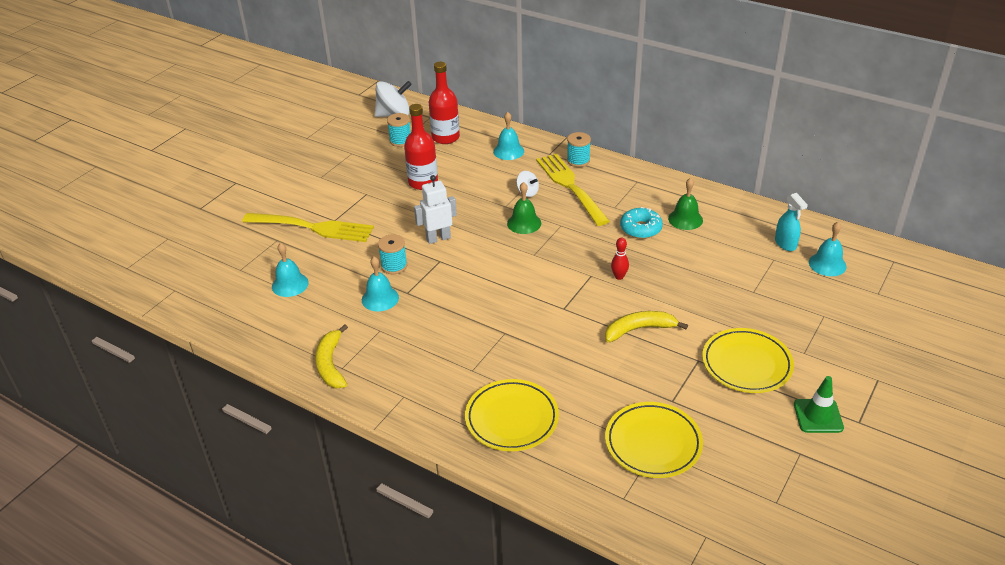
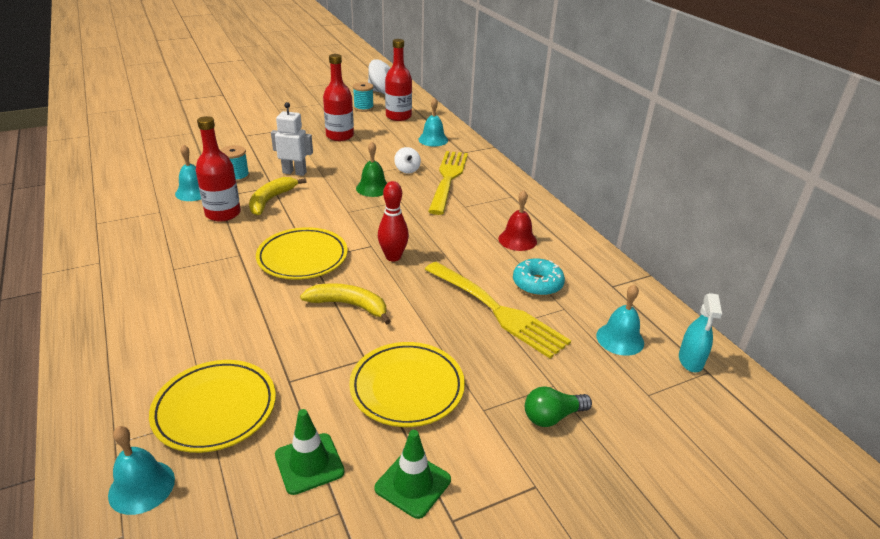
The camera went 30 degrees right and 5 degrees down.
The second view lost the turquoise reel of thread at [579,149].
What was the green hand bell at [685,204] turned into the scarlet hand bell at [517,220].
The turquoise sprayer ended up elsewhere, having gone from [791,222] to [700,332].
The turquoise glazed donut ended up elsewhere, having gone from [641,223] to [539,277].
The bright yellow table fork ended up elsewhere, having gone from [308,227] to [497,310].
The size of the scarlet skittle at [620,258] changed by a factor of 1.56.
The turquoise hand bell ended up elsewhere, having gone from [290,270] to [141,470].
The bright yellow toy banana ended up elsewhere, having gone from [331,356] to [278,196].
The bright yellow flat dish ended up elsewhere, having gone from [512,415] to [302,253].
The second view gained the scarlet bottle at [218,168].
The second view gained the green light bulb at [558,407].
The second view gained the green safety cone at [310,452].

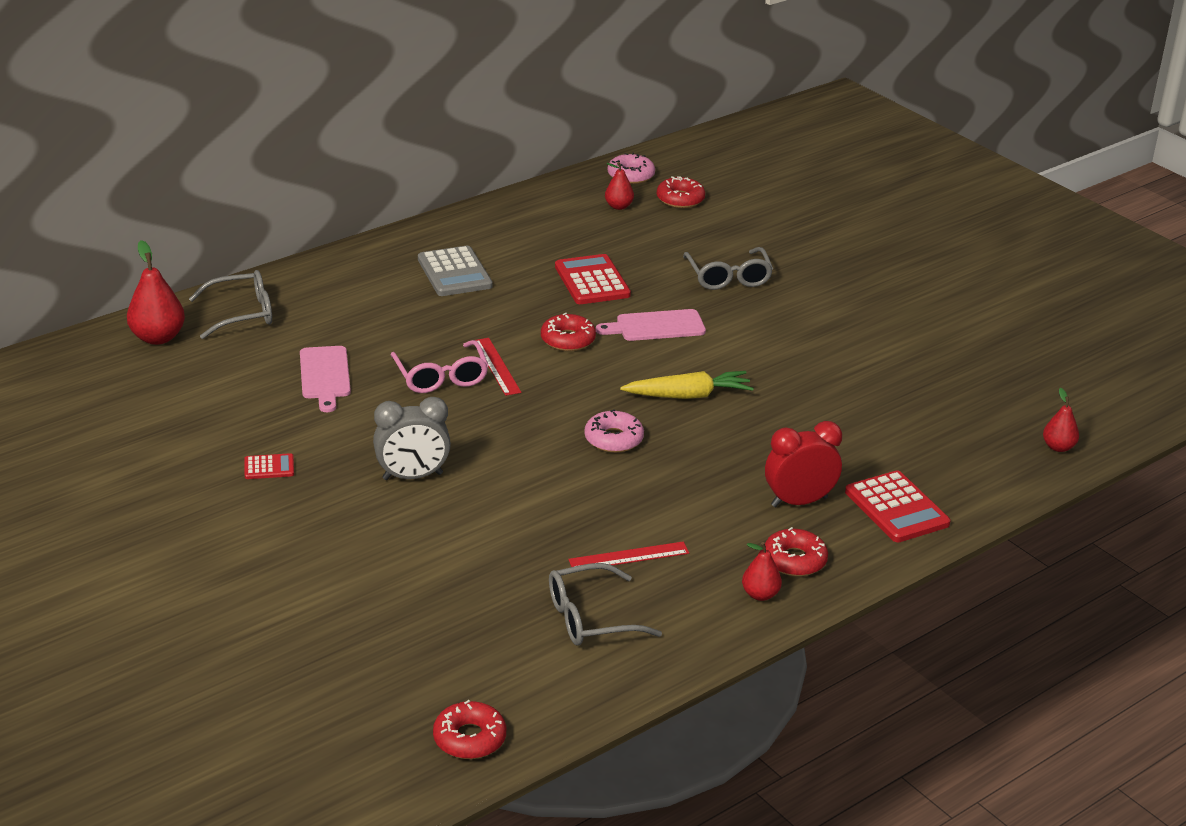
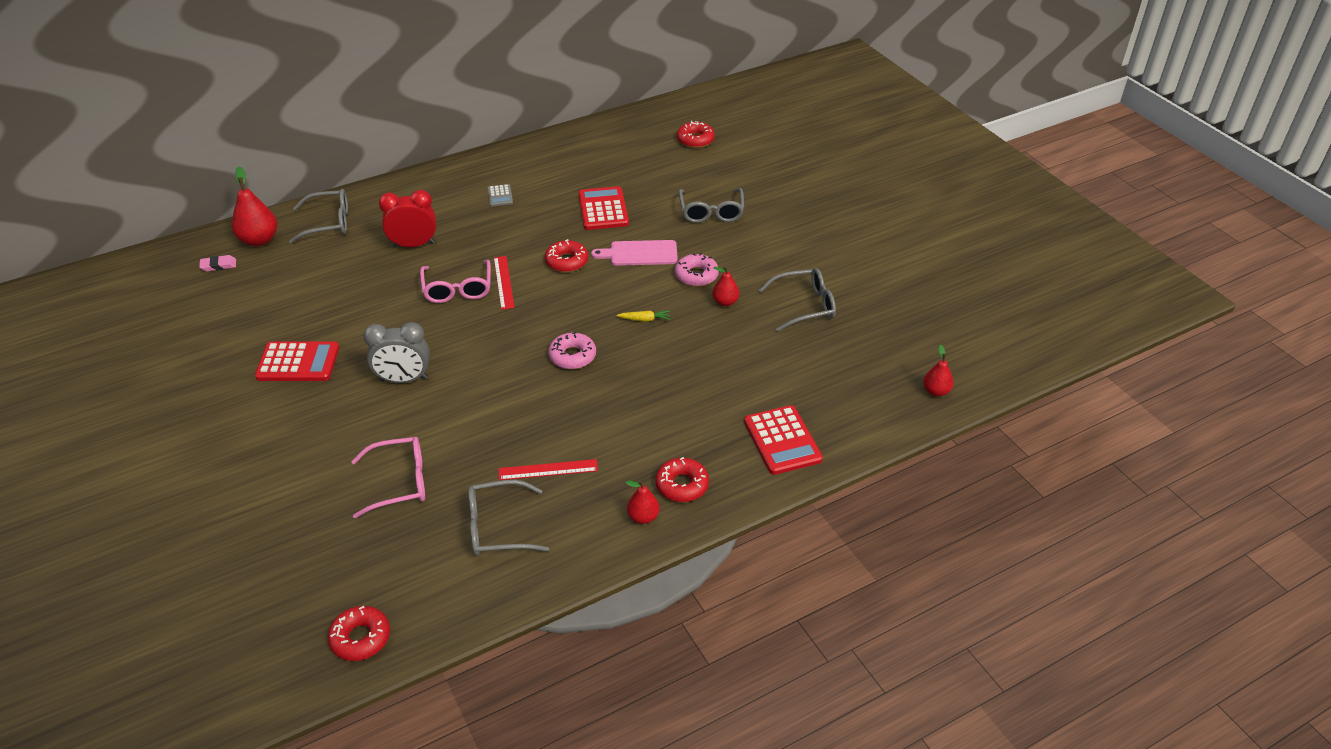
The camera went 10 degrees right and 10 degrees up.
The rosy glazed donut ended up elsewhere, having gone from [631,168] to [697,270].
The scarlet toy pear ended up elsewhere, having gone from [619,186] to [725,286].
The size of the grey calculator at [455,271] changed by a factor of 0.52.
The second view lost the rosy cutting board at [325,379].
The size of the bright yellow carrot at [687,385] changed by a factor of 0.51.
The scarlet alarm clock ended up elsewhere, having gone from [803,464] to [407,219].
The size of the scarlet calculator at [269,466] changed by a factor of 1.92.
The second view gained the rosy gum eraser at [217,263].
The second view gained the grey eyeglasses at [797,300].
The second view gained the rosy eyeglasses at [388,477].

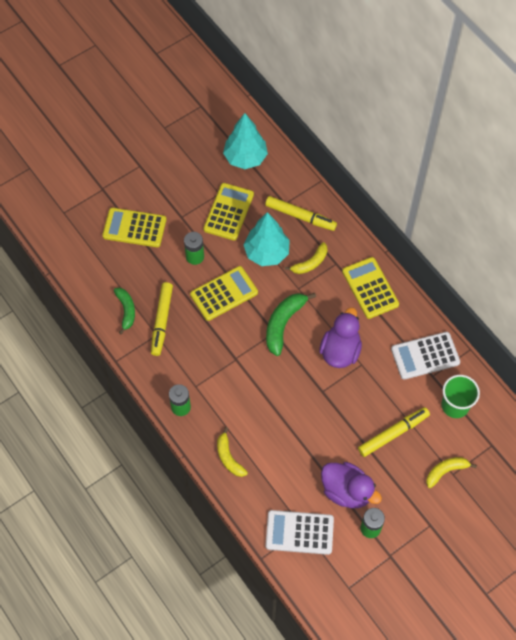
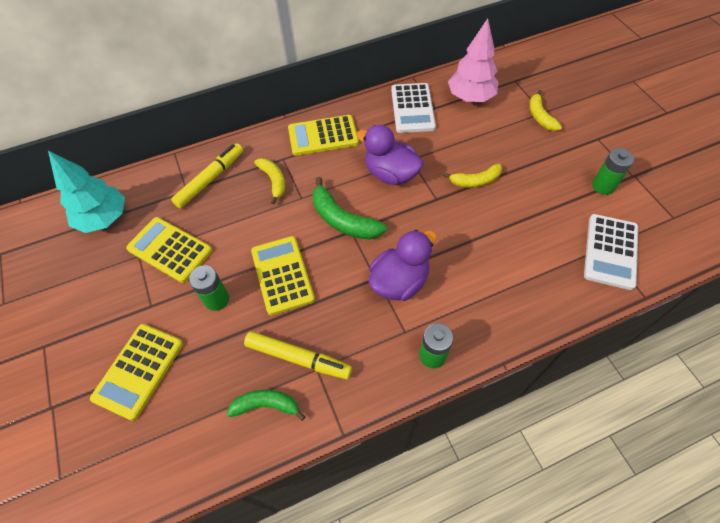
The camera went 75 degrees left and 5 degrees down.
The second view lost the turquoise tree at [266,239].
Where the green cup stood at [460,396], the rosy tree came to stand at [473,60].
The second view lost the bright yellow marker at [394,432].
The bright yellow toy banana ended up elsewhere, having gone from [232,452] to [472,175].
The violet rubber duck ended up elsewhere, having gone from [351,485] to [403,265].

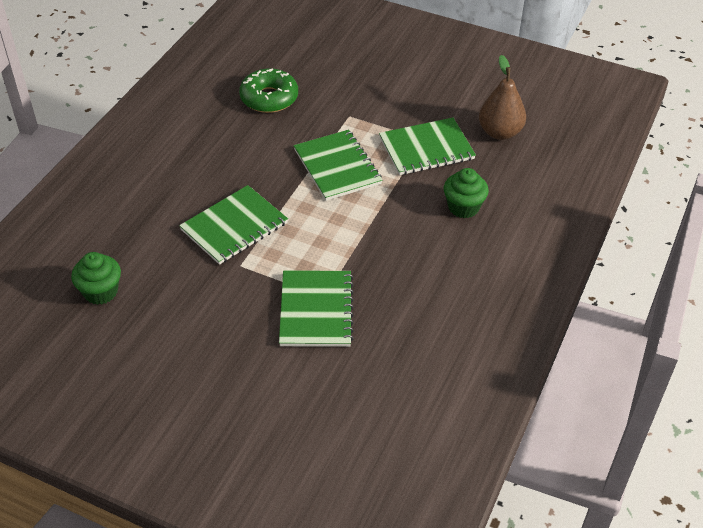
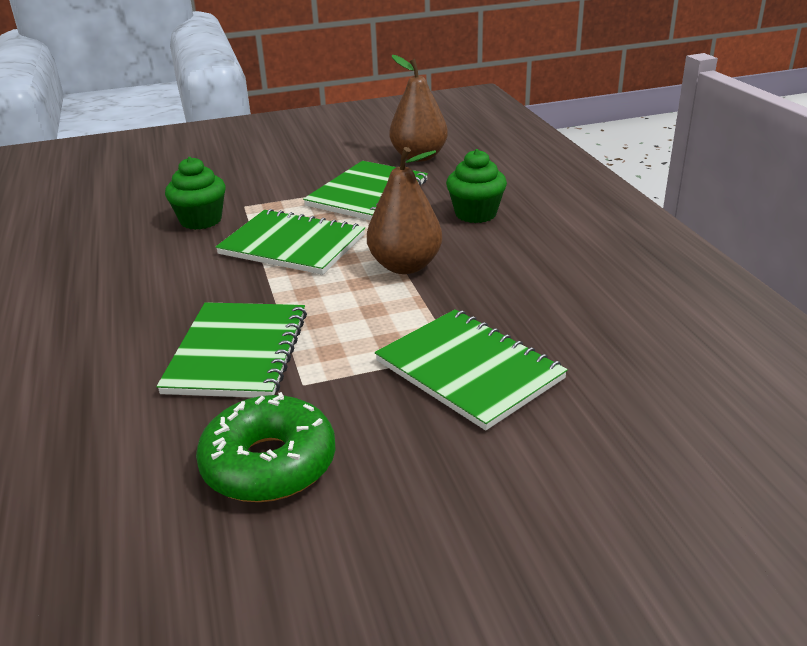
The camera went 40 degrees left and 15 degrees down.
The green glazed donut ended up elsewhere, having gone from [268,90] to [266,447].
The green fairy cake ended up elsewhere, having gone from [96,278] to [195,193].
The second view gained the dark brown toy pear at [404,210].

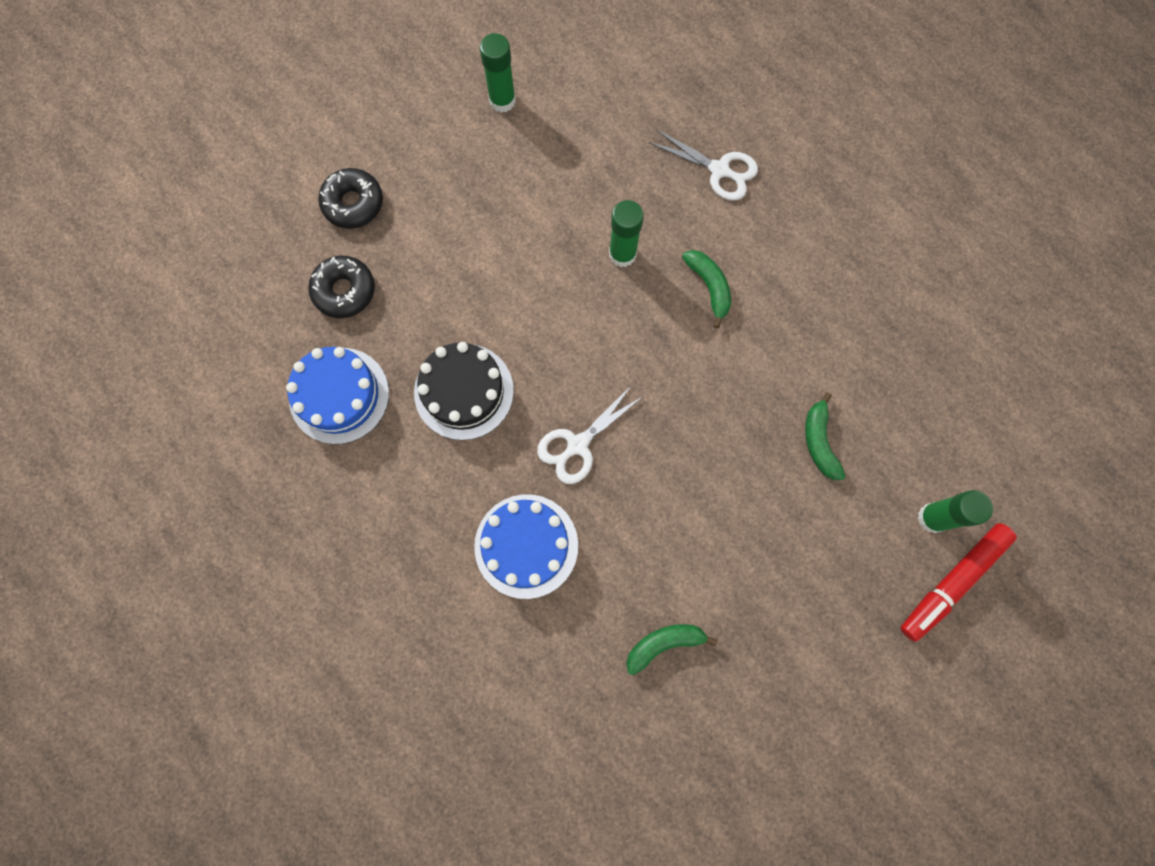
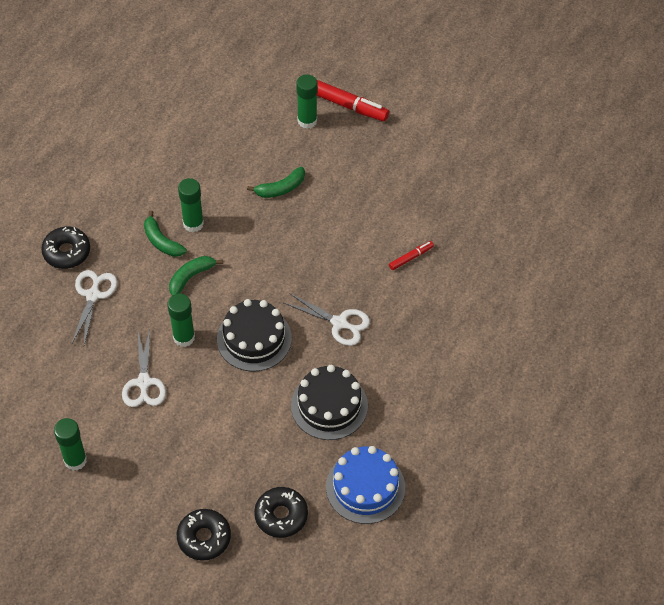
The camera went 110 degrees left and 20 degrees down.
The second view lost the cobalt layer cake at [526,546].
The green toy banana ended up elsewhere, having gone from [672,649] to [165,233].
The second view gained the green glue stick at [191,205].
The second view gained the black glazed donut at [65,248].
The second view gained the scarlet marker at [411,255].
The second view gained the black layer cake at [254,335].
The second view gained the snow-white pair of scissors at [144,368].

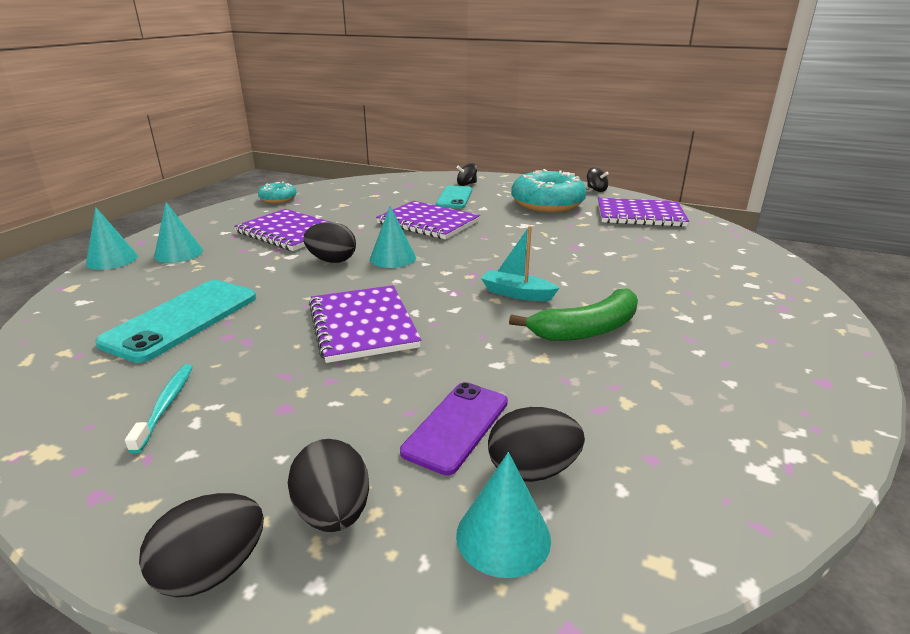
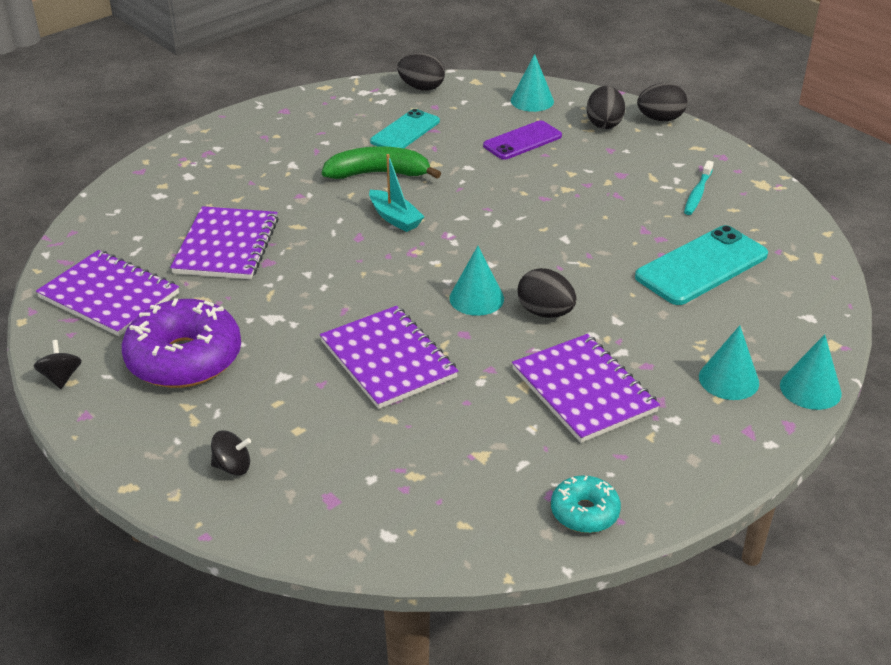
The camera went 155 degrees left and 10 degrees up.
What was the turquoise glazed donut at [548,190] turned into the violet glazed donut at [181,343].
The turquoise phone ended up elsewhere, having gone from [454,197] to [405,129].
The violet exercise book ended up elsewhere, having gone from [365,324] to [224,242].
The black egg ended up elsewhere, having gone from [536,444] to [421,72].

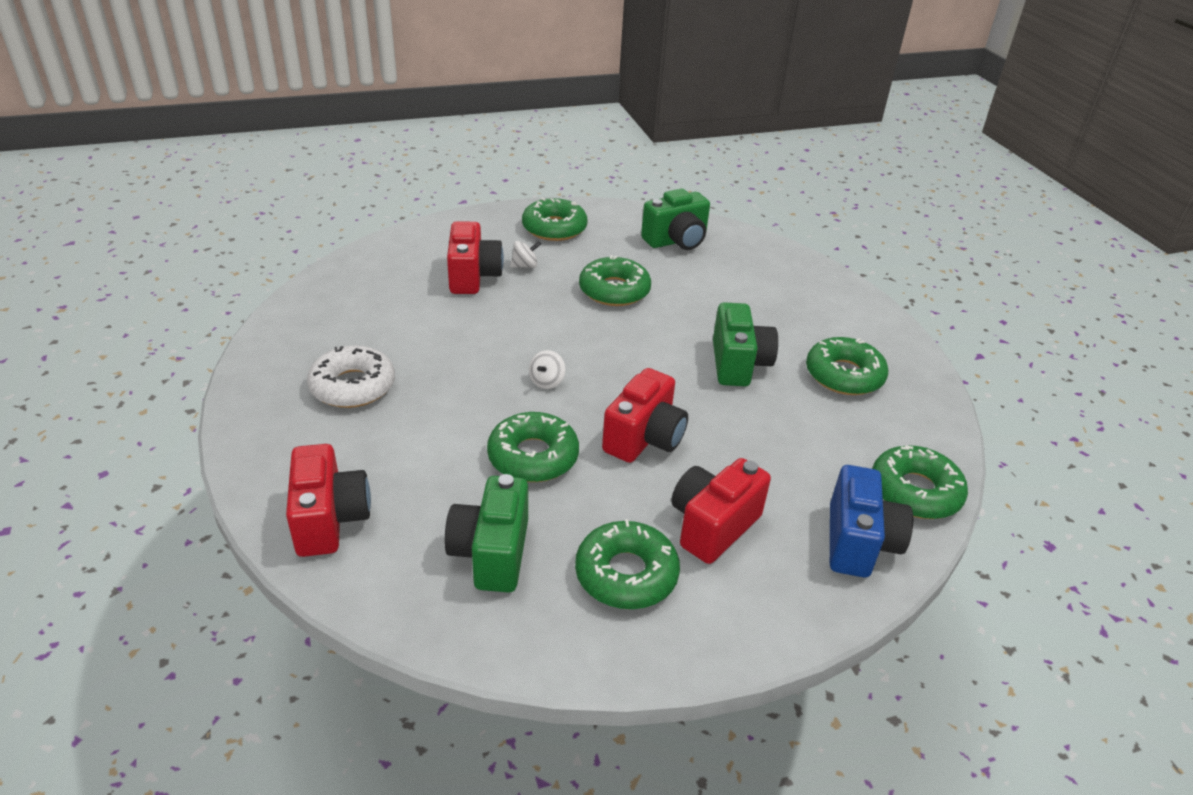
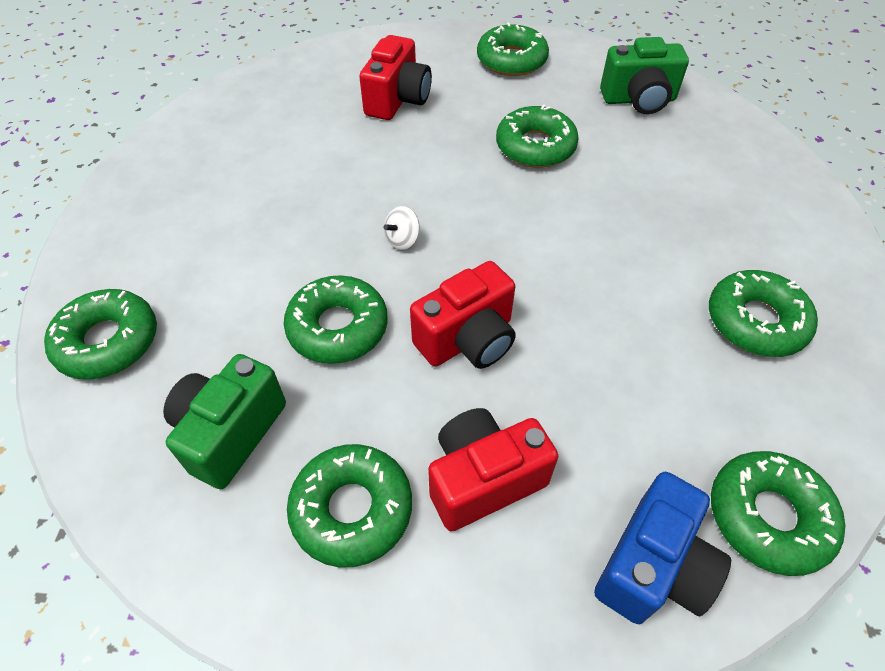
The camera went 25 degrees right and 15 degrees up.
The second view lost the snow-white whirligig at [525,254].
The second view lost the green compact camera at [745,344].
The second view lost the snow-white glazed donut at [351,376].
Where the scarlet compact camera stood at [328,500], the green glazed donut came to stand at [100,334].

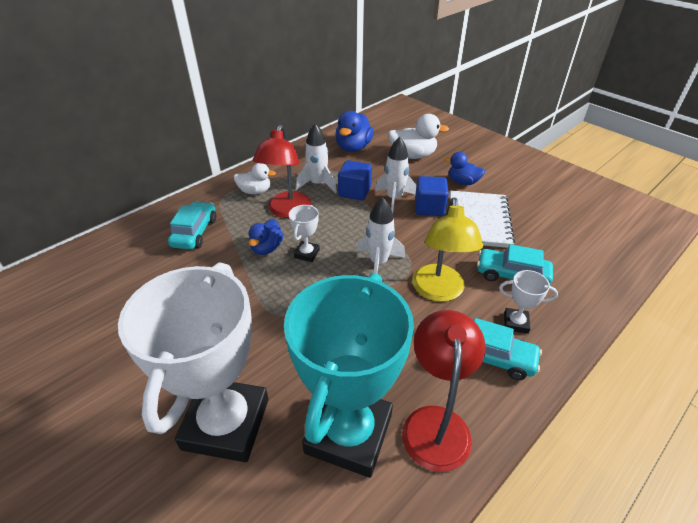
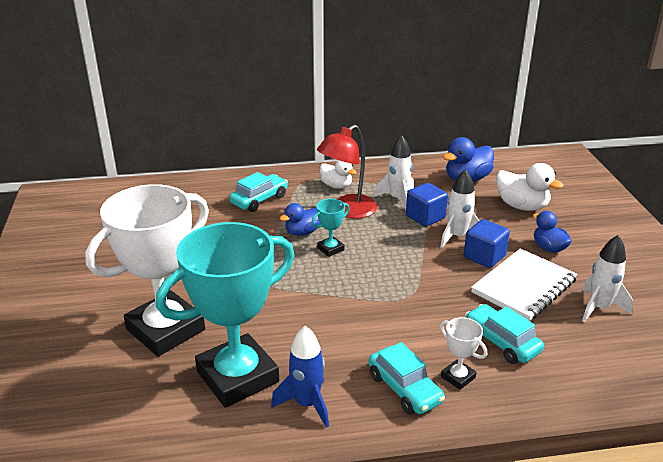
The camera went 35 degrees right and 10 degrees down.
The snow-white toy rocket ended up elsewhere, having gone from [381,235] to [607,278].
The second view lost the bright yellow desk lamp at [447,250].
What was the snow-white award cup at [304,233] turned into the turquoise award cup at [330,228].
Where the scarlet desk lamp stood at [444,391], the cobalt toy rocket came to stand at [300,377].

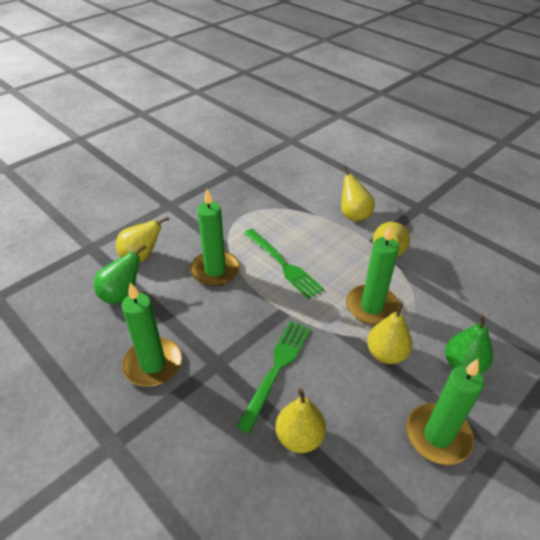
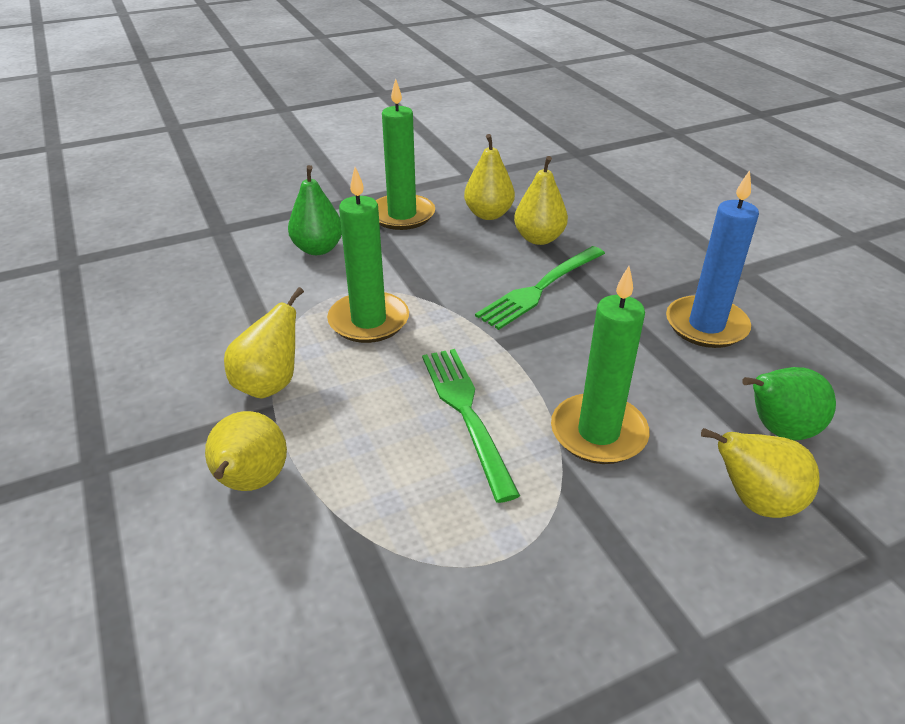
The camera went 160 degrees left and 5 degrees down.
What was the green candle at [152,334] turned into the cobalt candle at [712,259].
The bright yellow toy pear ended up elsewhere, having gone from [389,333] to [489,177].

